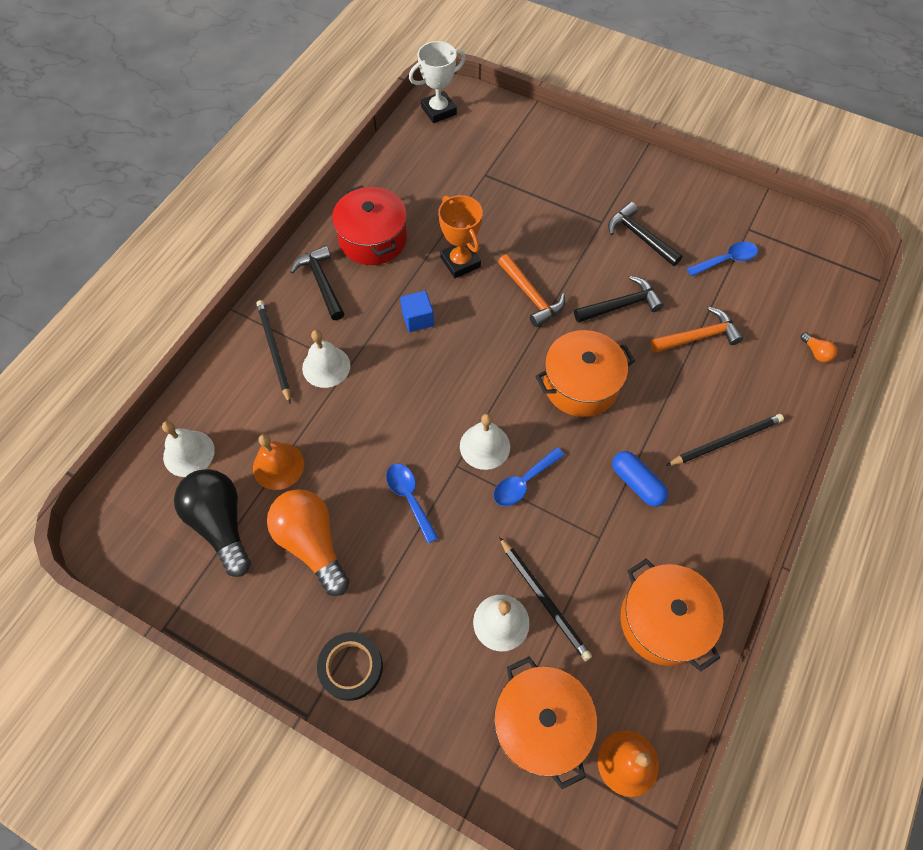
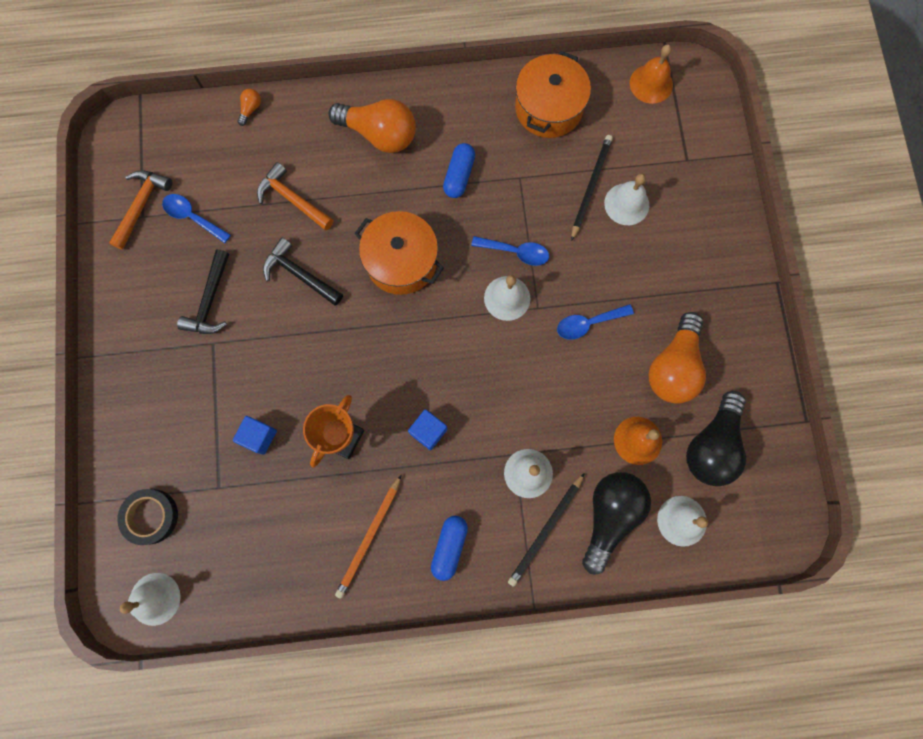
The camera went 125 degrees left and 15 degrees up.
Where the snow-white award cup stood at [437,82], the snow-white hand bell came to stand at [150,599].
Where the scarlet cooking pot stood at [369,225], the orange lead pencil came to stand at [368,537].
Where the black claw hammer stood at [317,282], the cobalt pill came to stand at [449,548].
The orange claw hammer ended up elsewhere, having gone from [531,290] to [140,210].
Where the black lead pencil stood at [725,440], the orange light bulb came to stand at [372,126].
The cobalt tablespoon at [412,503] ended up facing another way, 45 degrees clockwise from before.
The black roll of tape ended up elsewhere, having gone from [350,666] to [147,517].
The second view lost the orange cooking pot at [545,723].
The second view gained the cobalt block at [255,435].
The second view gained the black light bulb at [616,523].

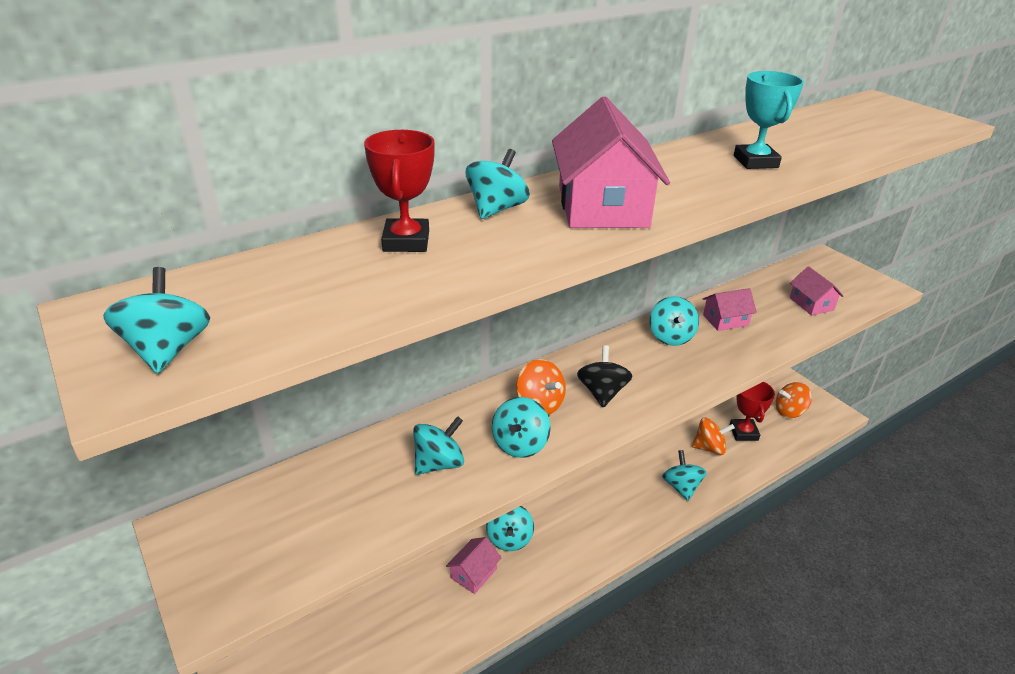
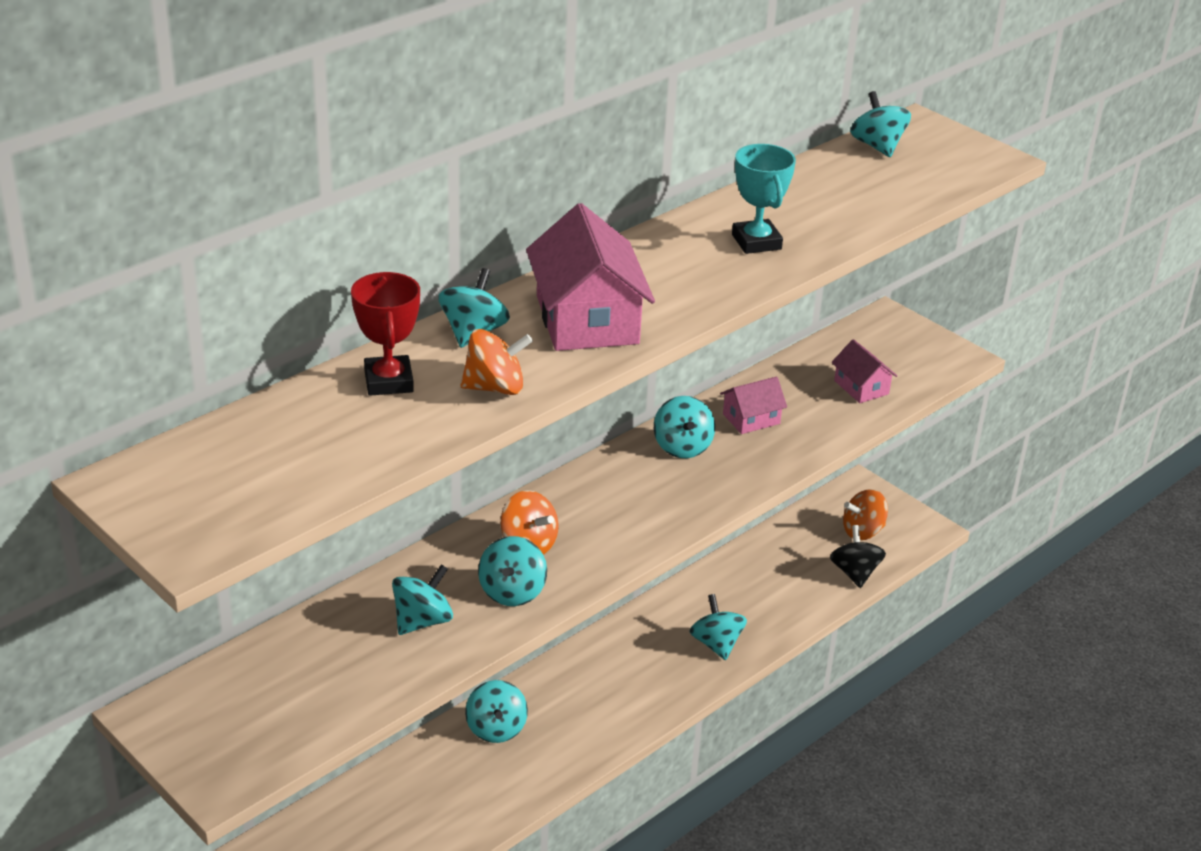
The camera went 10 degrees left and 0 degrees up.
The turquoise whirligig ended up elsewhere, having gone from [156,320] to [880,124].
The black whirligig ended up elsewhere, having gone from [604,376] to [858,556].
The second view lost the scarlet award cup at [752,411].
The orange whirligig ended up elsewhere, having gone from [713,436] to [497,362].
The second view lost the rosy toy house at [473,565].

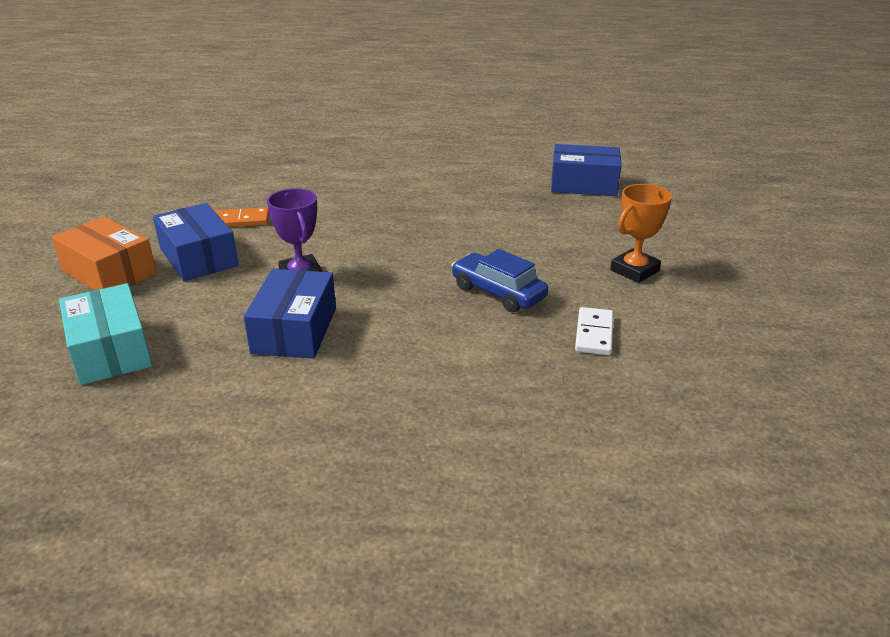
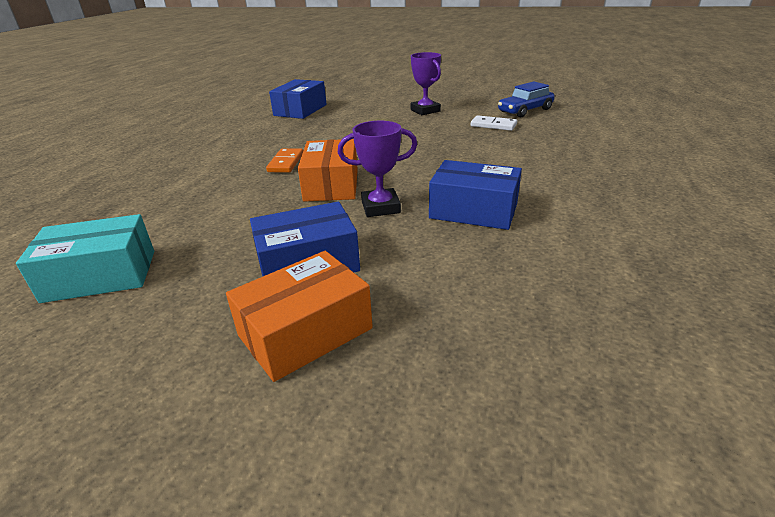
The camera went 75 degrees left and 0 degrees up.
What was the orange award cup at [641,233] turned into the violet award cup at [426,83].
The orange domino ended up elsewhere, having gone from [241,217] to [284,160].
The cobalt car ended up elsewhere, having gone from [499,280] to [526,99].
The turquoise parcel ended up elsewhere, having gone from [105,334] to [85,258].
The second view gained the orange parcel at [328,170].

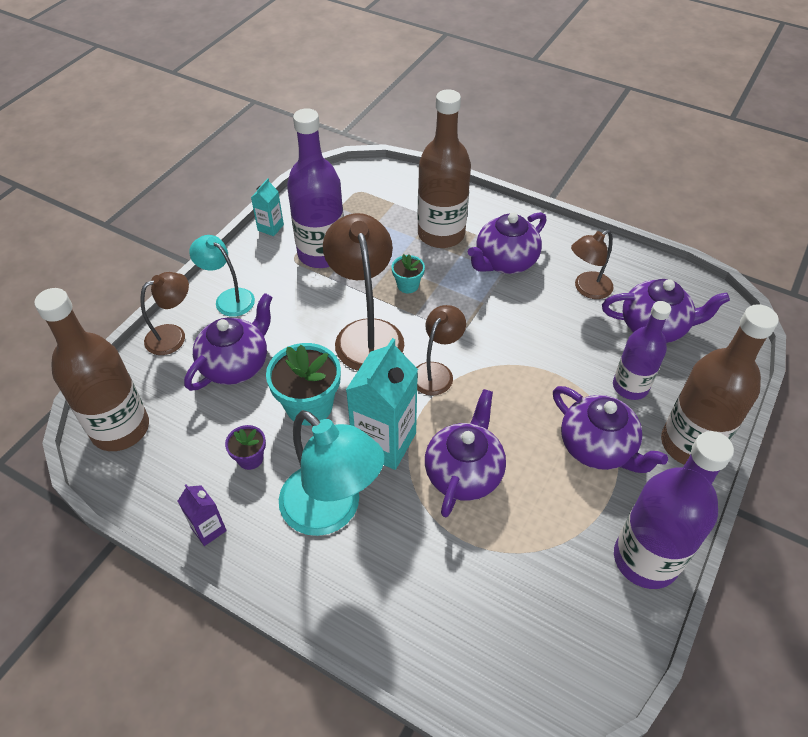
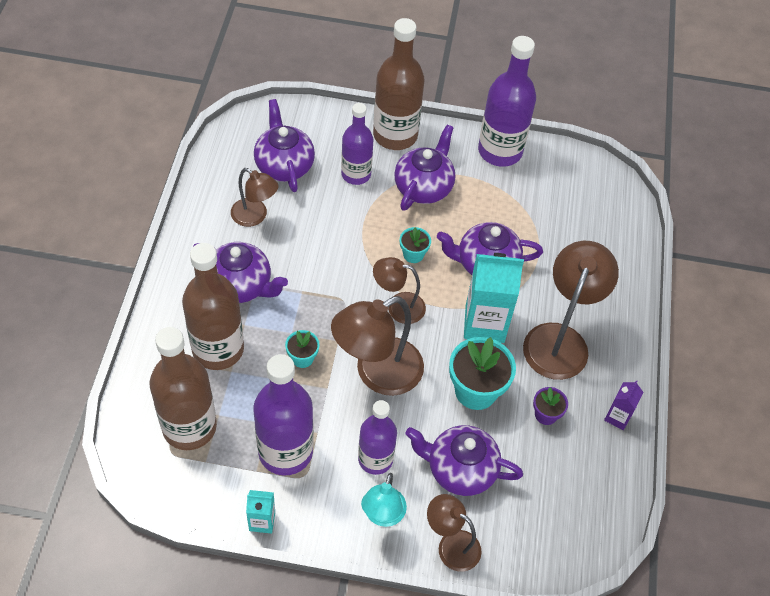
The camera went 115 degrees left and 5 degrees up.
The dark brown bottle ended up elsewhere, having gone from [91,369] to [183,388].
What was the turquoise desk lamp at [332,473] turned into the dark brown desk lamp at [571,310].
The second view gained the turquoise plant pot at [415,245].
The second view gained the violet bottle at [377,437].

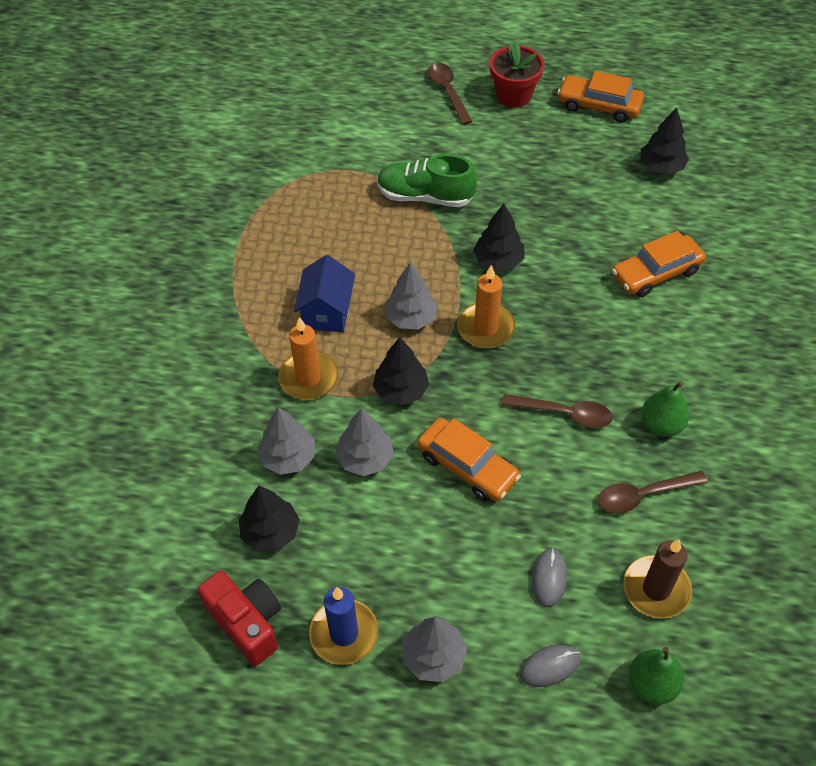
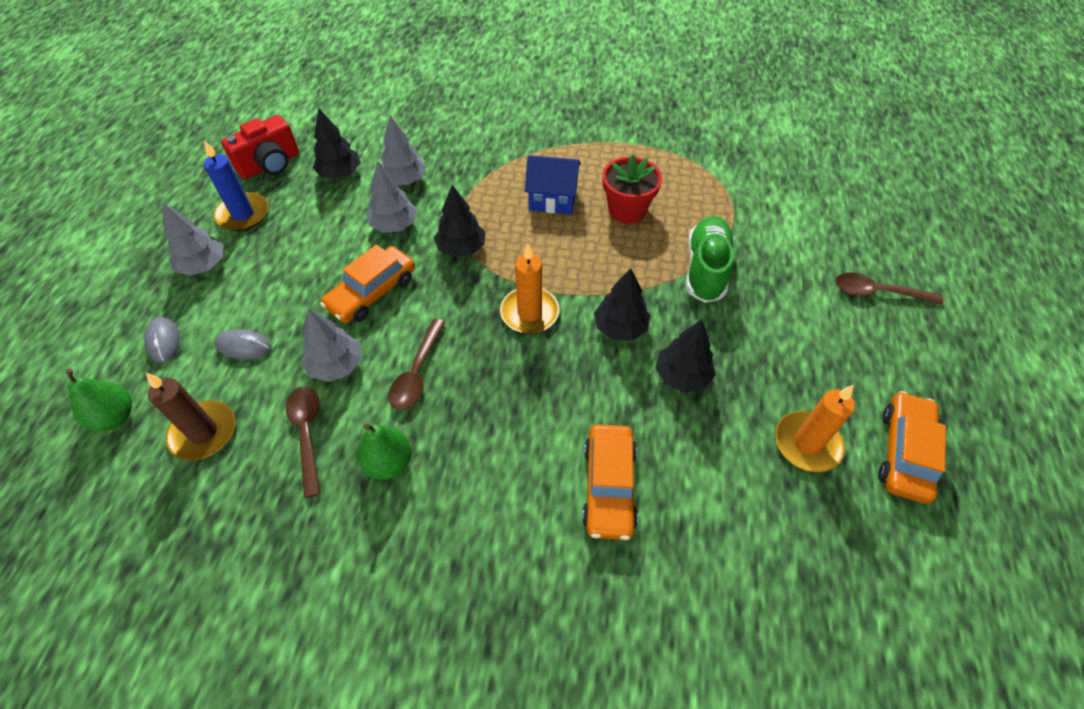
The camera went 90 degrees right and 0 degrees up.
The scarlet plant pot ended up elsewhere, having gone from [517,75] to [632,189].
The dark brown tablespoon at [450,94] ended up facing another way, 150 degrees counterclockwise from before.
The black tree ended up elsewhere, having gone from [665,141] to [685,356].
The orange car at [659,264] ended up facing another way, 150 degrees counterclockwise from before.
The grey tree ended up elsewhere, having gone from [411,296] to [331,345].
The orange candle ended up elsewhere, having gone from [308,358] to [815,428].

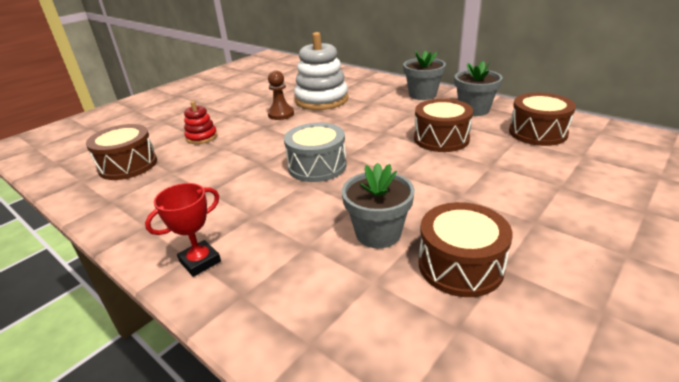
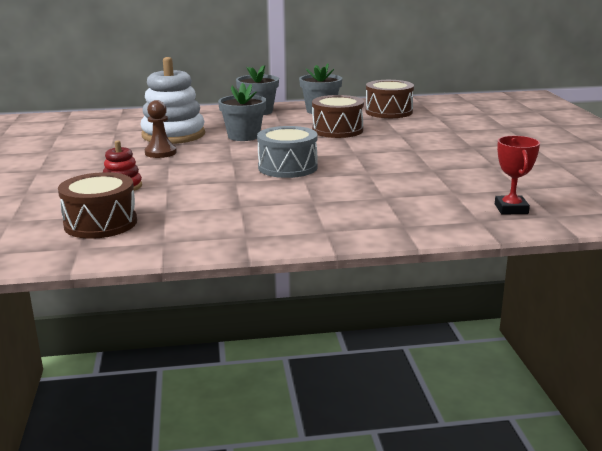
The camera went 50 degrees left and 10 degrees down.
The grey plant pot ended up elsewhere, having gone from [378,205] to [242,112].
The scarlet award cup ended up elsewhere, having gone from [183,230] to [517,175].
The second view lost the dark brown drum at [466,249].

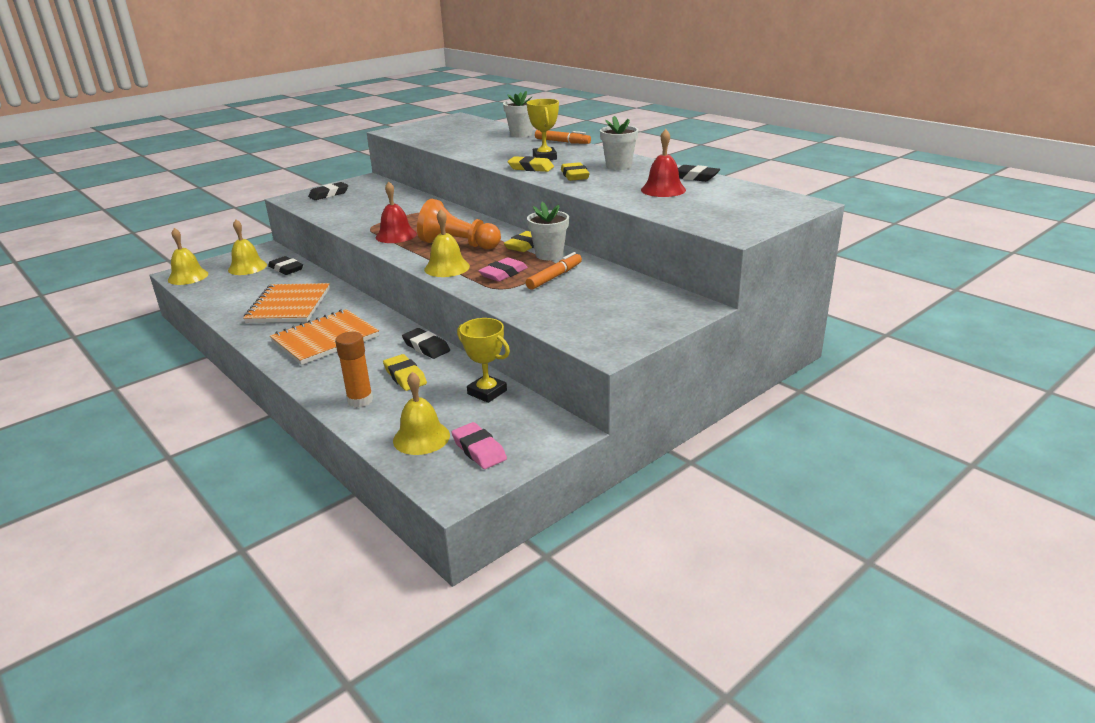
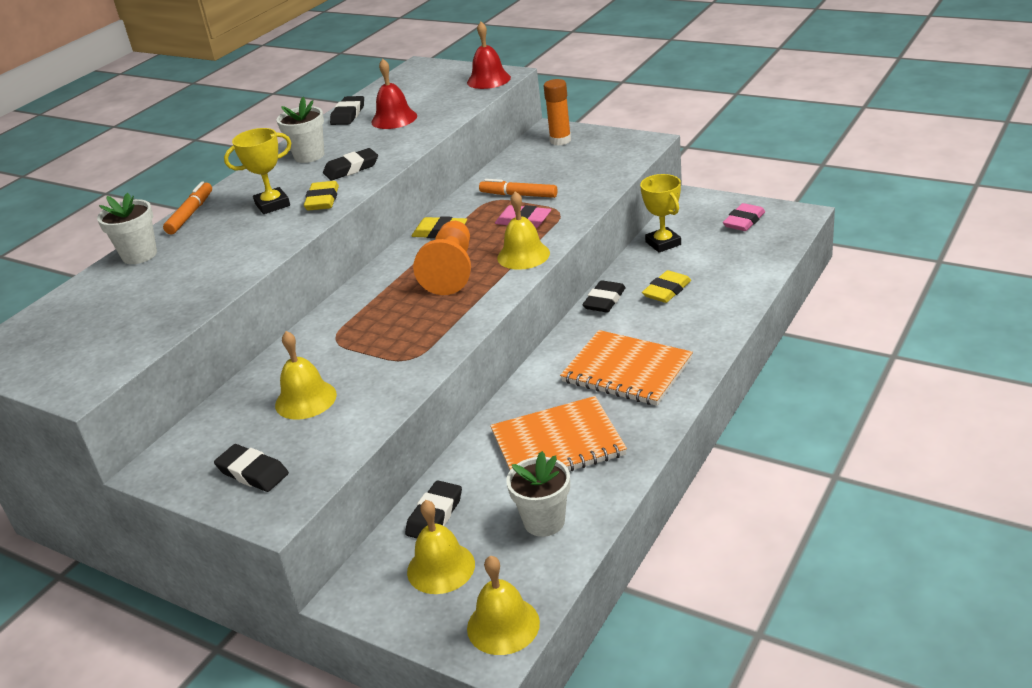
The camera went 105 degrees left and 5 degrees up.
What was the bright yellow gum eraser at [575,171] turned into the black gum eraser at [350,164].
The scarlet hand bell ended up elsewhere, having gone from [396,212] to [489,55].
The snow-white plant pot ended up elsewhere, having gone from [548,231] to [538,494].
The bright yellow award cup at [483,360] ended up facing another way, 45 degrees counterclockwise from before.
The orange glue stick ended up elsewhere, having gone from [354,369] to [557,112].
The bright yellow hand bell ended up elsewhere, having gone from [421,413] to [306,375].

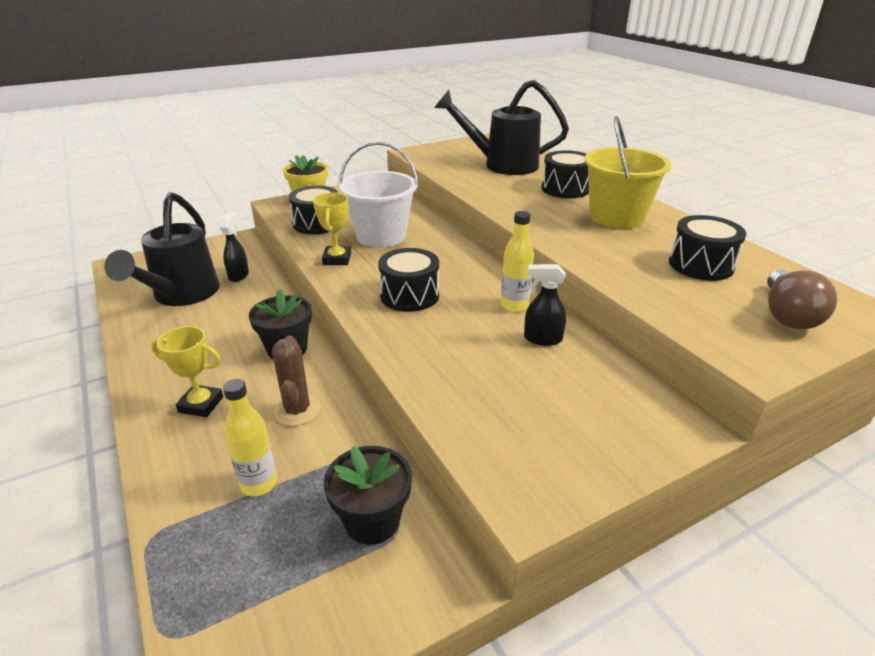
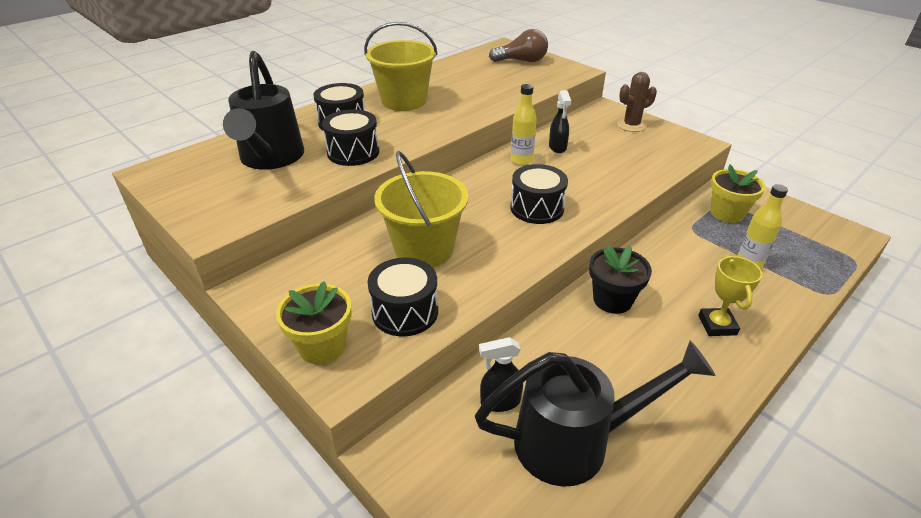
The camera went 105 degrees left and 5 degrees up.
What was the snow-white pail at [378,194] turned into the bright yellow pail at [421,209].
The second view lost the bright yellow award cup at [332,229].
The black drum ended up elsewhere, having gone from [707,248] to [350,138].
The dark brown cactus ended up elsewhere, having gone from [296,381] to [637,102].
What was the black plant pot at [368,495] turned into the bright yellow plant pot at [738,193].

